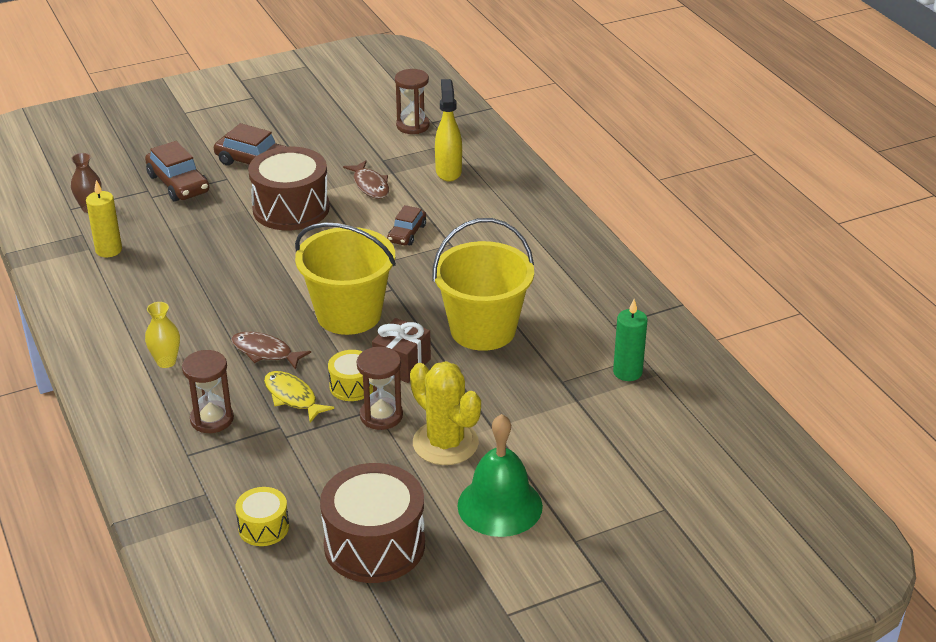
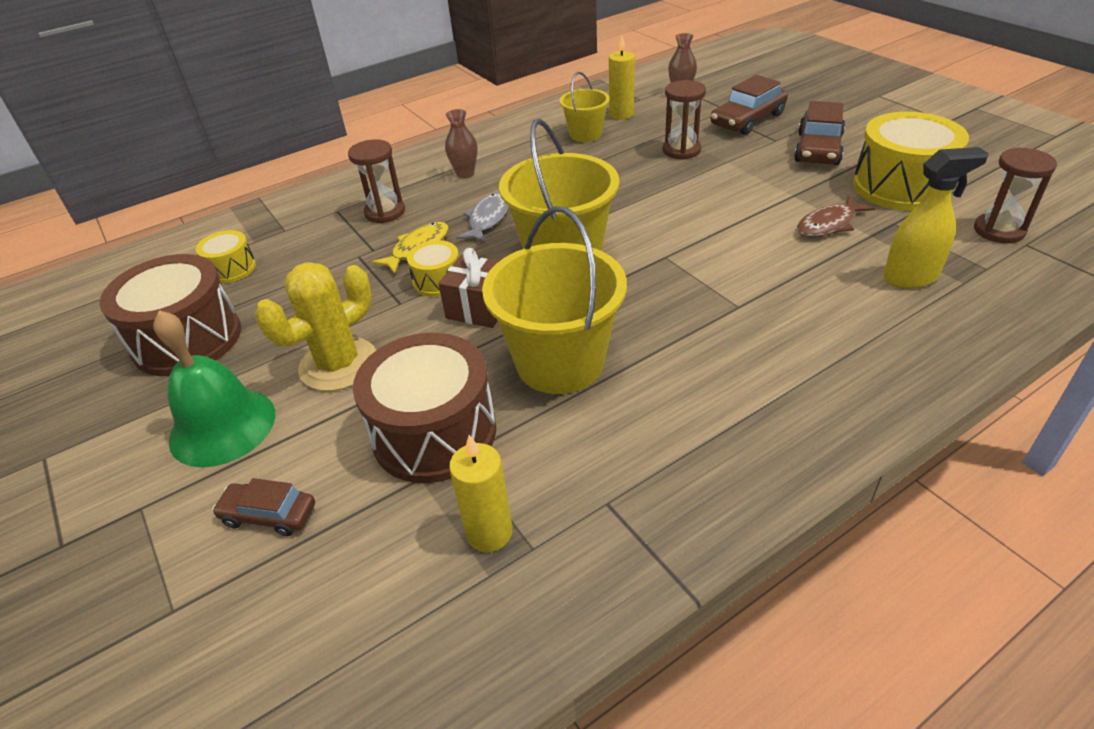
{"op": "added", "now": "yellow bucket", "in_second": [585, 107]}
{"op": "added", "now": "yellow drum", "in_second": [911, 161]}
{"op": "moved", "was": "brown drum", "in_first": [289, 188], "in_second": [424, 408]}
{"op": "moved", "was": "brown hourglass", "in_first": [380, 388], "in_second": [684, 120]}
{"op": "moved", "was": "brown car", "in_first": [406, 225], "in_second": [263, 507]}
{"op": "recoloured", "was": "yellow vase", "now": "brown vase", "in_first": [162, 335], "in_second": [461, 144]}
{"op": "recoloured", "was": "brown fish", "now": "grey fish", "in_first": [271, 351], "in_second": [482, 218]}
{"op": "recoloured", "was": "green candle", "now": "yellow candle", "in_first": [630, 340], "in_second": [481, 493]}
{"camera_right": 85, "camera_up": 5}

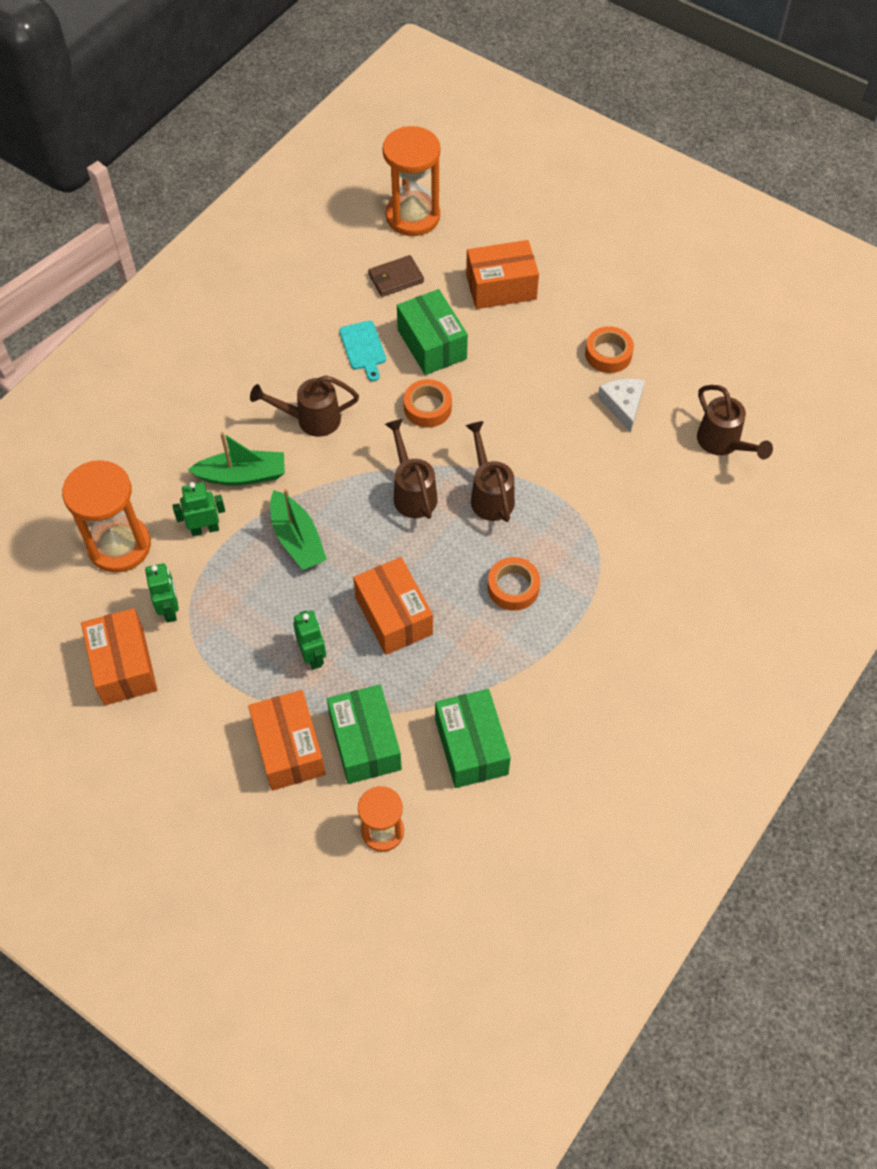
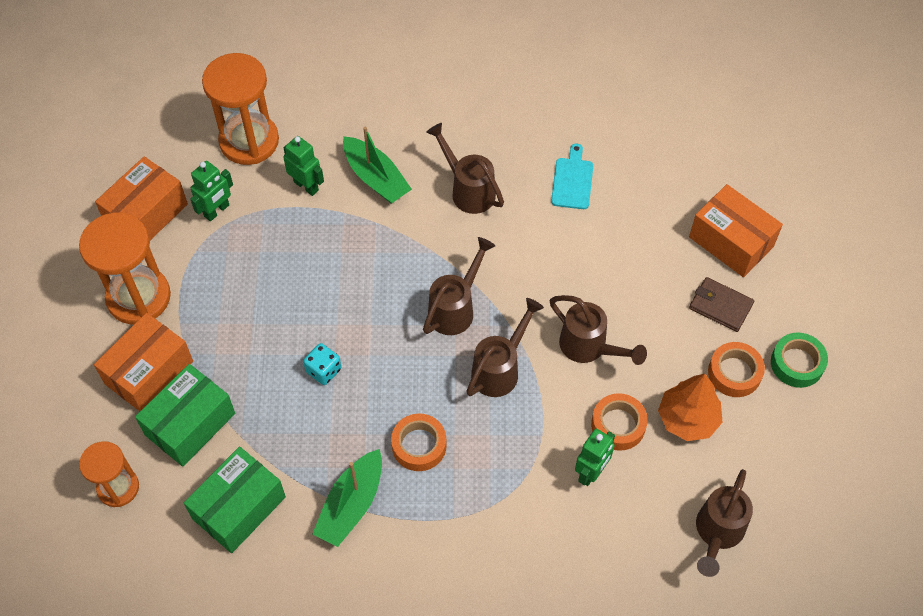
{"op": "removed", "was": "green box", "in_first": [432, 332]}
{"op": "added", "now": "brown watering can", "in_second": [598, 330]}
{"op": "added", "now": "green tape", "in_second": [799, 360]}
{"op": "moved", "was": "green boat", "in_first": [298, 529], "in_second": [347, 498]}
{"op": "moved", "was": "green robot", "in_first": [309, 640], "in_second": [595, 457]}
{"op": "moved", "was": "brown wallet", "in_first": [396, 276], "in_second": [721, 304]}
{"op": "moved", "was": "orange hourglass", "in_first": [411, 181], "in_second": [125, 269]}
{"op": "moved", "was": "orange tape", "in_first": [428, 403], "in_second": [619, 422]}
{"op": "replaced", "was": "orange box", "now": "turquoise dice", "in_first": [393, 606], "in_second": [322, 364]}
{"op": "replaced", "was": "white cheese", "now": "orange tree", "in_first": [621, 405], "in_second": [690, 407]}
{"op": "turned", "was": "turquoise cutting board", "in_first": [362, 351], "in_second": [572, 176], "clockwise": 150}
{"camera_right": 55, "camera_up": 0}

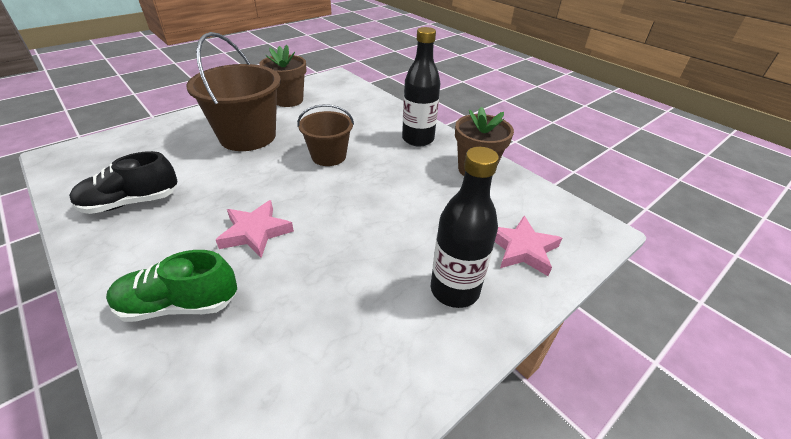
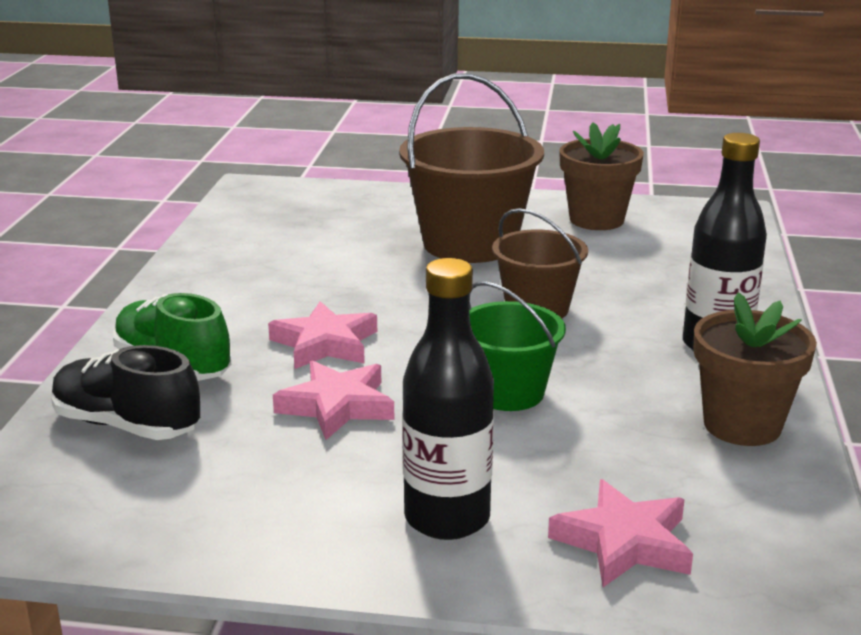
{"op": "added", "now": "pink star", "in_second": [333, 400]}
{"op": "added", "now": "green bucket", "in_second": [517, 346]}
{"op": "moved", "was": "black shoe", "in_first": [123, 182], "in_second": [125, 392]}
{"camera_right": 50, "camera_up": -15}

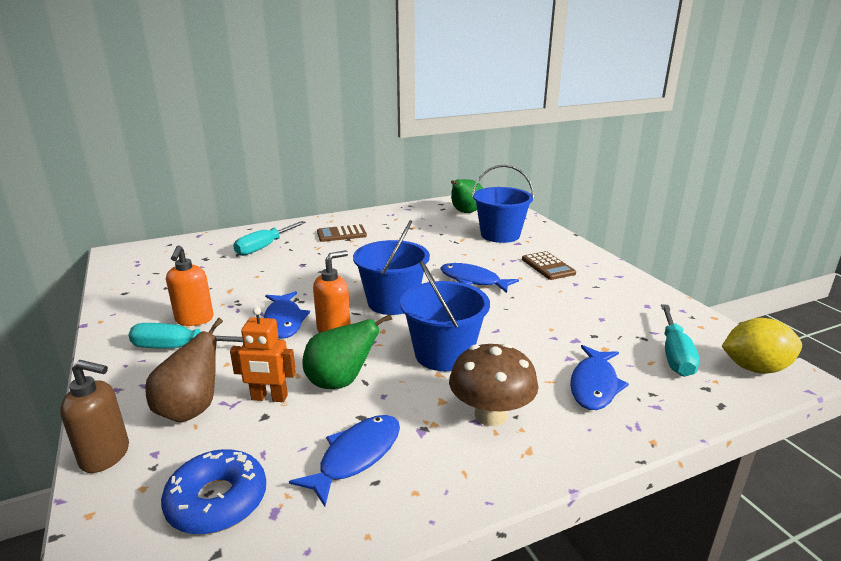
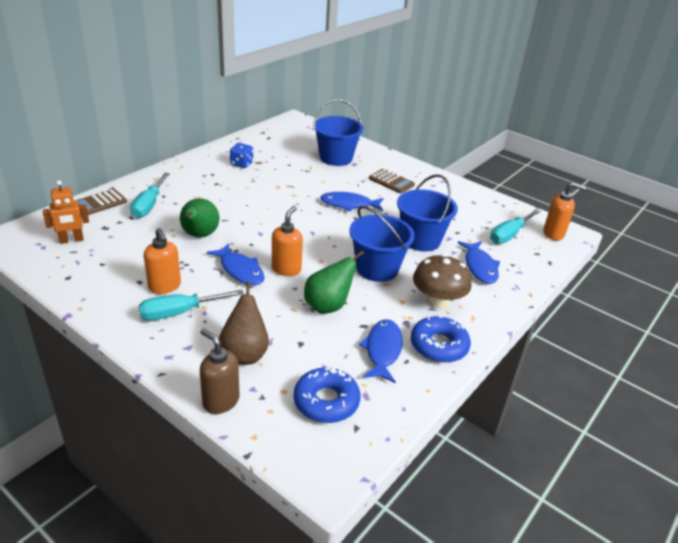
{"op": "added", "now": "blue dice", "in_second": [241, 155]}
{"op": "added", "now": "blue donut", "in_second": [441, 339]}
{"op": "moved", "was": "orange robot", "in_first": [263, 354], "in_second": [66, 212]}
{"op": "moved", "was": "brown calculator", "in_first": [342, 233], "in_second": [102, 202]}
{"op": "moved", "was": "blue bucket", "in_first": [391, 267], "in_second": [427, 213]}
{"op": "moved", "was": "green pear", "in_first": [467, 196], "in_second": [199, 218]}
{"op": "replaced", "was": "yellow lemon", "now": "orange soap dispenser", "in_first": [762, 346], "in_second": [564, 211]}
{"op": "turned", "was": "brown soap dispenser", "in_first": [94, 416], "in_second": [220, 371], "clockwise": -120}
{"op": "turned", "was": "turquoise screwdriver", "in_first": [680, 340], "in_second": [515, 226], "clockwise": 60}
{"camera_right": -30, "camera_up": 10}

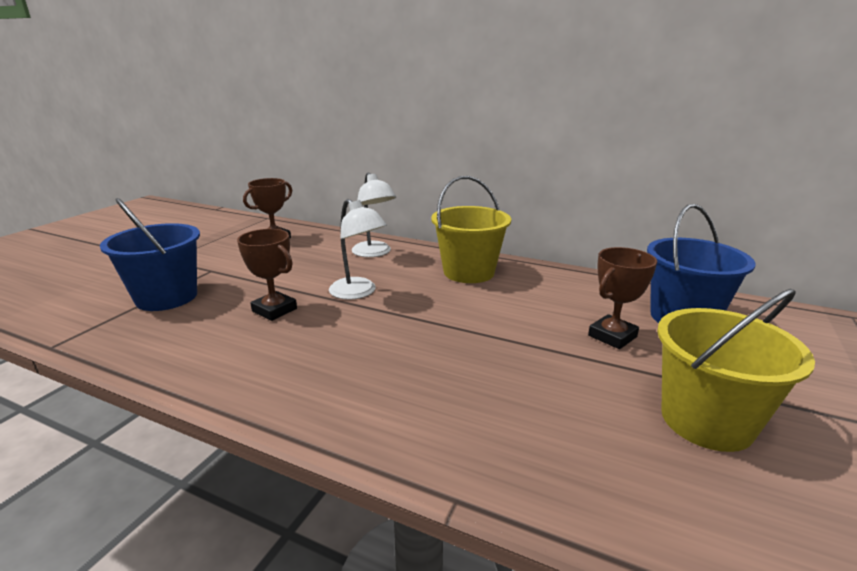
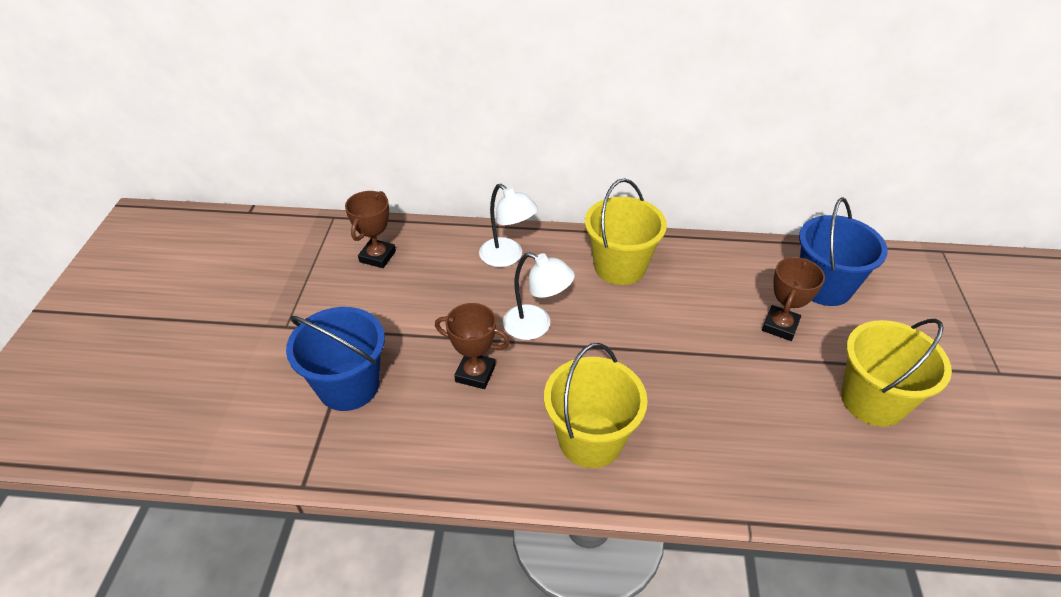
{"op": "added", "now": "yellow bucket", "in_second": [596, 405]}
{"camera_right": -20, "camera_up": 20}

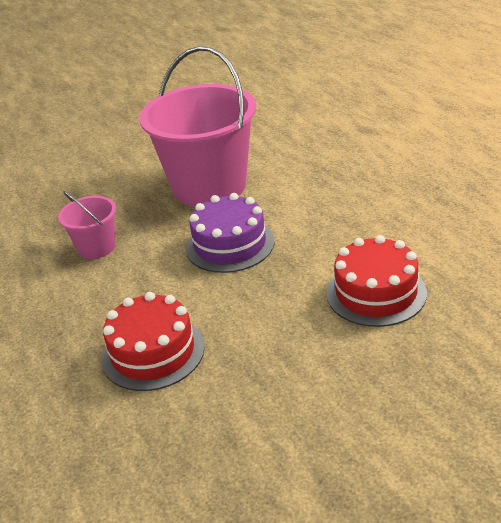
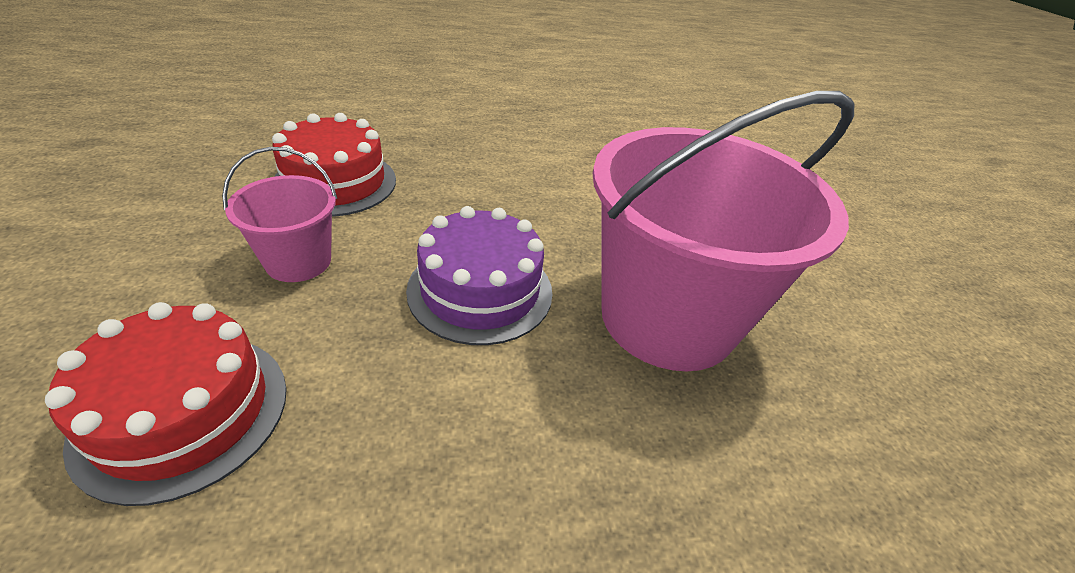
{"op": "moved", "was": "pink bucket", "in_first": [87, 225], "in_second": [280, 214]}
{"camera_right": 100, "camera_up": 5}

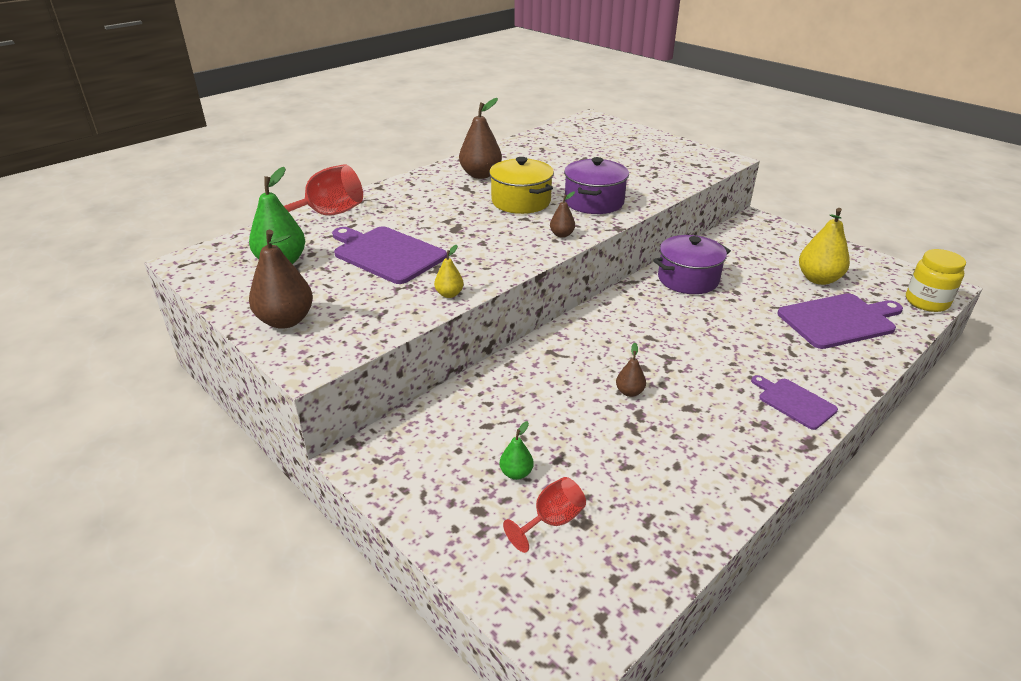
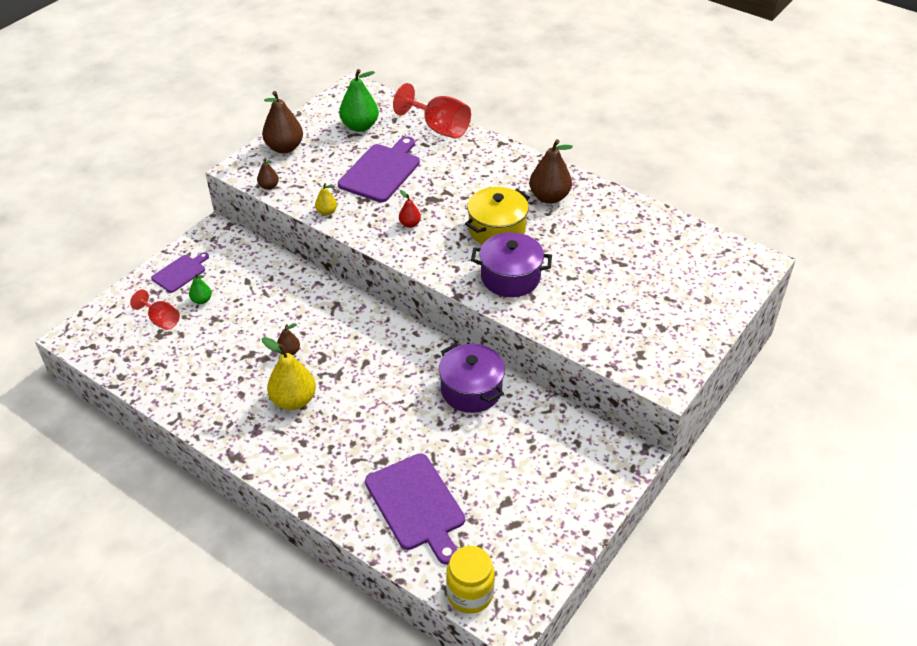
{"op": "added", "now": "red pear", "in_second": [410, 209]}
{"op": "moved", "was": "brown pear", "in_first": [562, 214], "in_second": [268, 174]}
{"op": "moved", "was": "purple cutting board", "in_first": [794, 402], "in_second": [180, 272]}
{"op": "moved", "was": "yellow pear", "in_first": [824, 246], "in_second": [289, 373]}
{"camera_right": 80, "camera_up": 10}

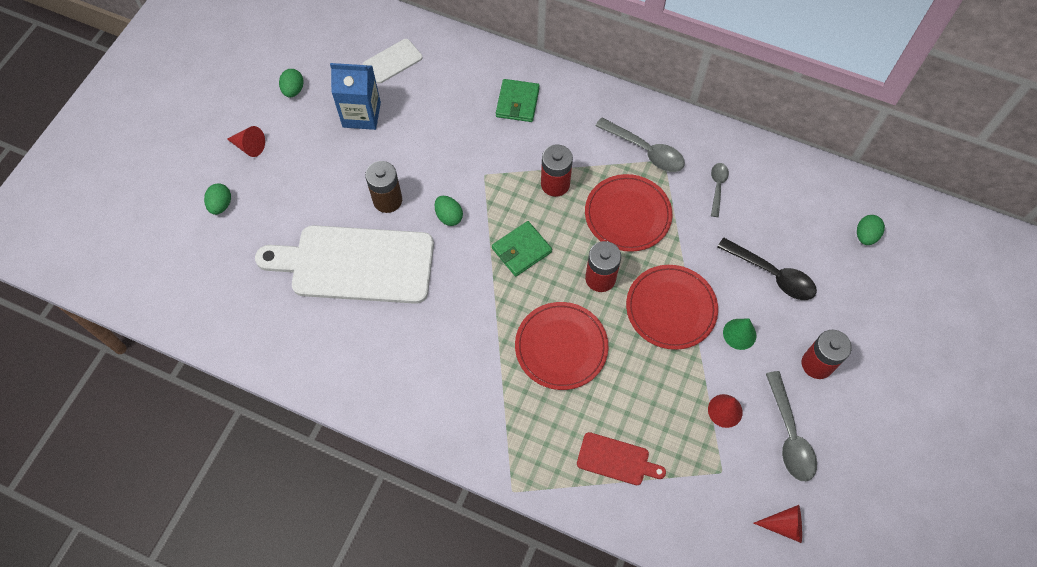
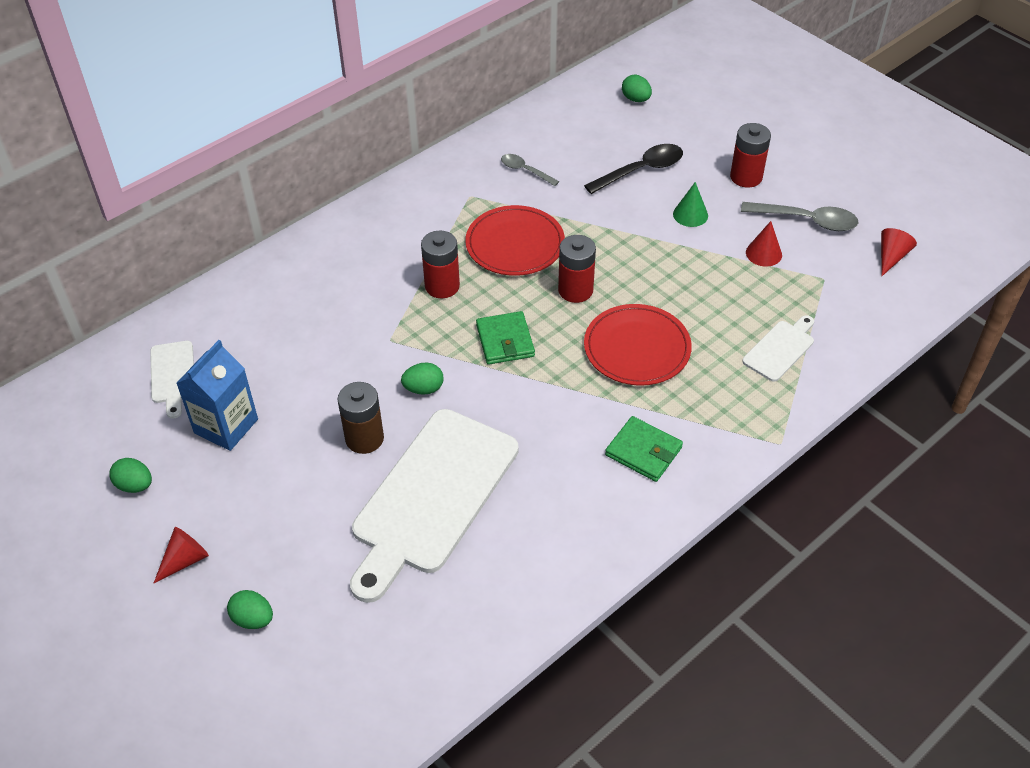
{"op": "removed", "was": "grey spoon", "in_first": [640, 144]}
{"op": "removed", "was": "red plate", "in_first": [672, 307]}
{"op": "moved", "was": "green wallet", "in_first": [518, 100], "in_second": [644, 449]}
{"op": "recoloured", "was": "red cutting board", "now": "white cutting board", "in_first": [621, 458], "in_second": [778, 348]}
{"camera_right": -65, "camera_up": -15}

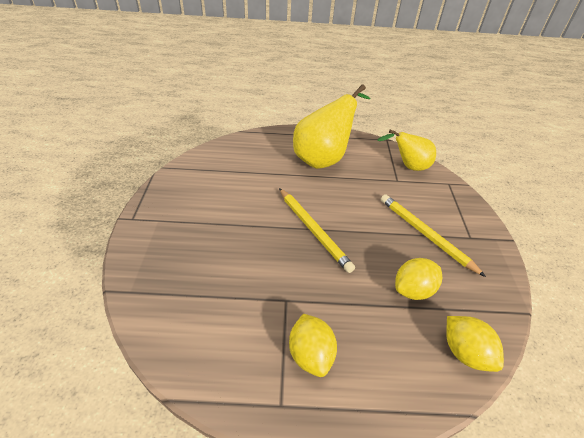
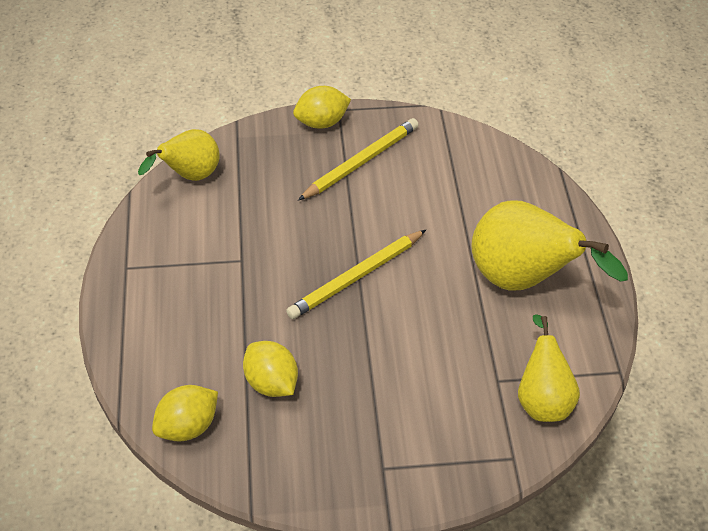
{"op": "added", "now": "yellow pear", "in_second": [179, 155]}
{"op": "moved", "was": "yellow lemon", "in_first": [313, 345], "in_second": [322, 107]}
{"op": "moved", "was": "yellow pencil", "in_first": [433, 235], "in_second": [358, 159]}
{"camera_right": 85, "camera_up": 5}

